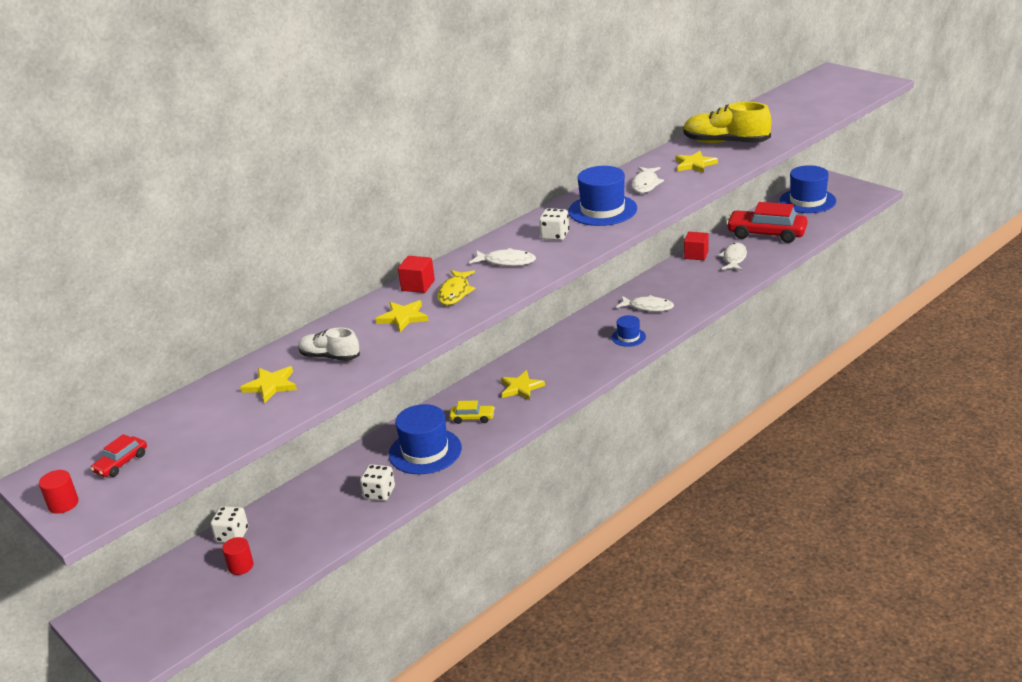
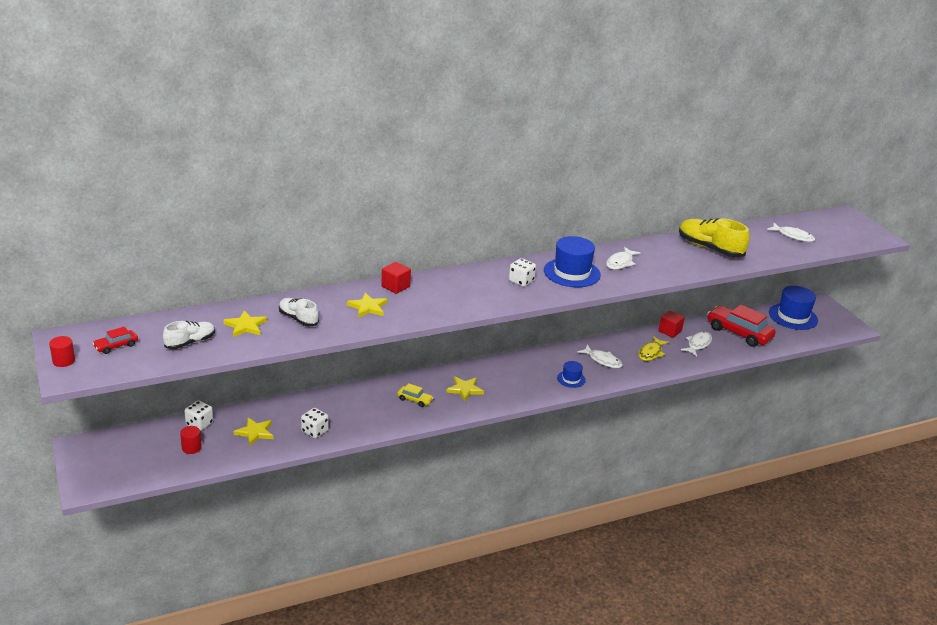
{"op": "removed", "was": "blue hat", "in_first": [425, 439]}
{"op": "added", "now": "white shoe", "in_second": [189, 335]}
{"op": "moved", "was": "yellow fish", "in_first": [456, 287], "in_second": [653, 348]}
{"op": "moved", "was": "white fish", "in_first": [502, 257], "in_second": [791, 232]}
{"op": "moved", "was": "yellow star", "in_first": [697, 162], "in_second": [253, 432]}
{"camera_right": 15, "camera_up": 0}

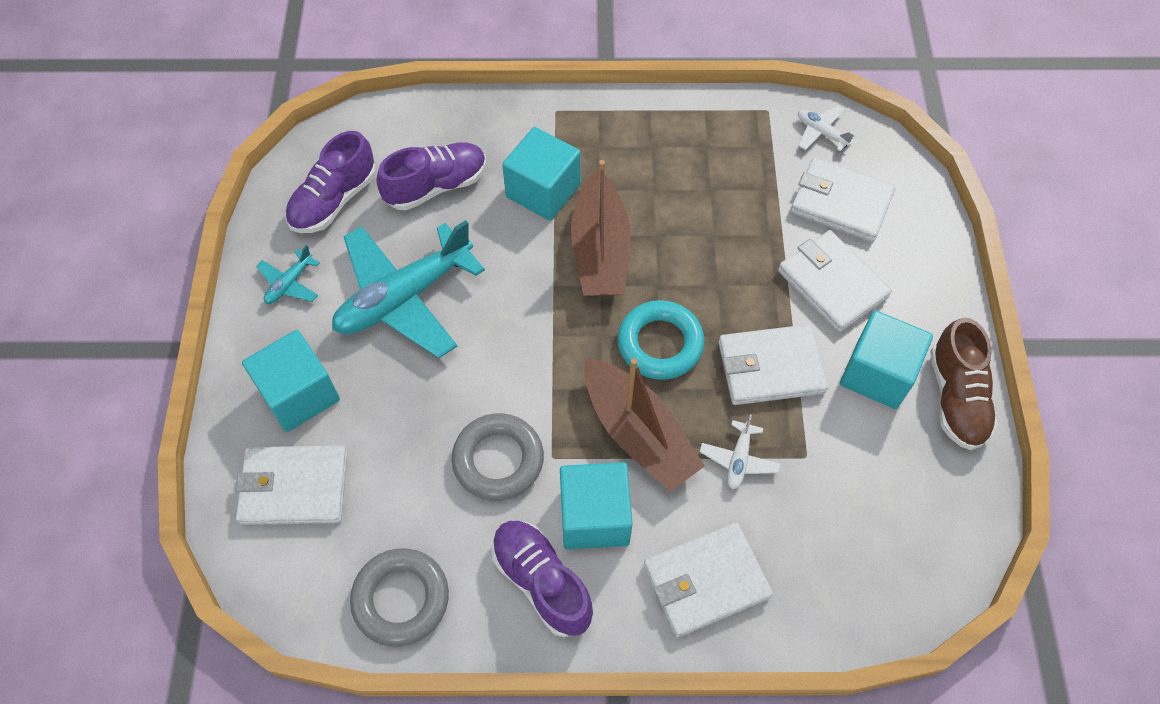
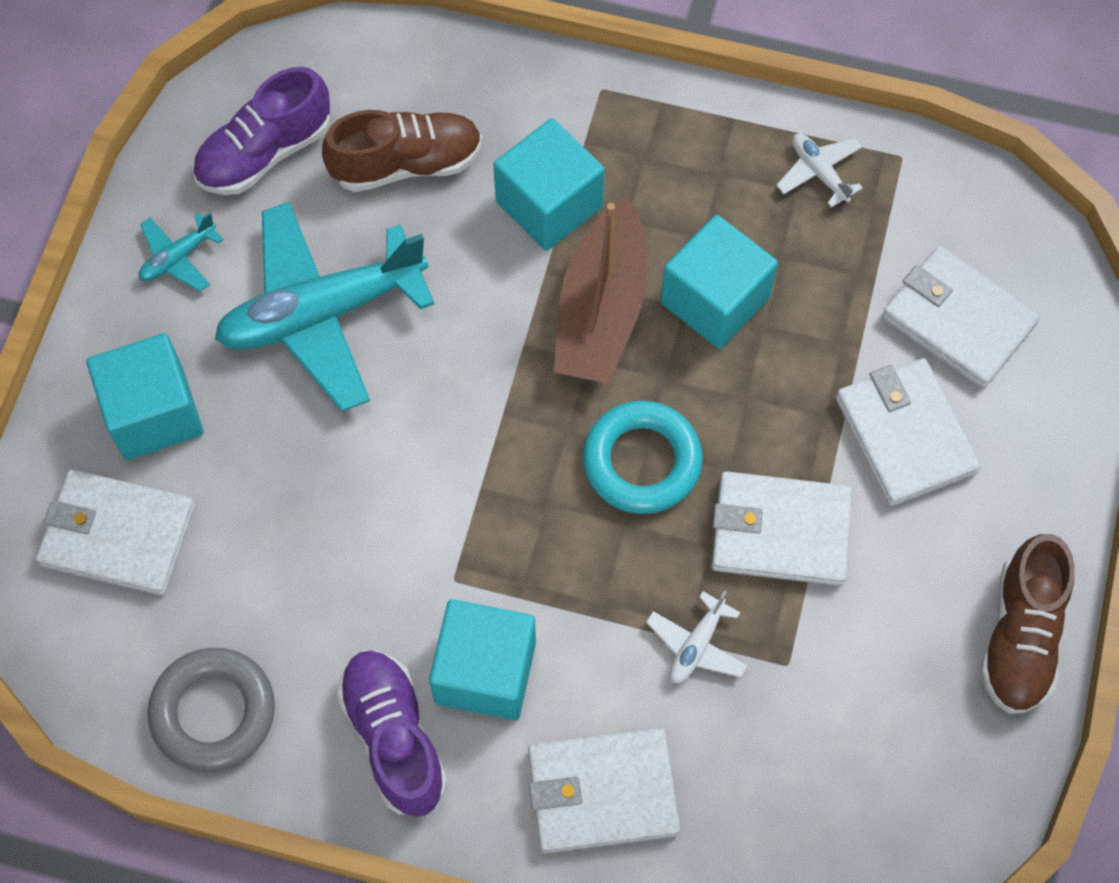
{"op": "removed", "was": "grey ring", "in_first": [498, 457]}
{"op": "removed", "was": "brown boat", "in_first": [644, 424]}
{"op": "moved", "was": "white plane", "in_first": [827, 128], "in_second": [819, 170]}
{"op": "moved", "was": "turquoise cube", "in_first": [886, 359], "in_second": [719, 282]}
{"op": "recoloured", "was": "purple shoe", "now": "brown shoe", "in_first": [431, 176], "in_second": [402, 151]}
{"camera_right": 15, "camera_up": 5}

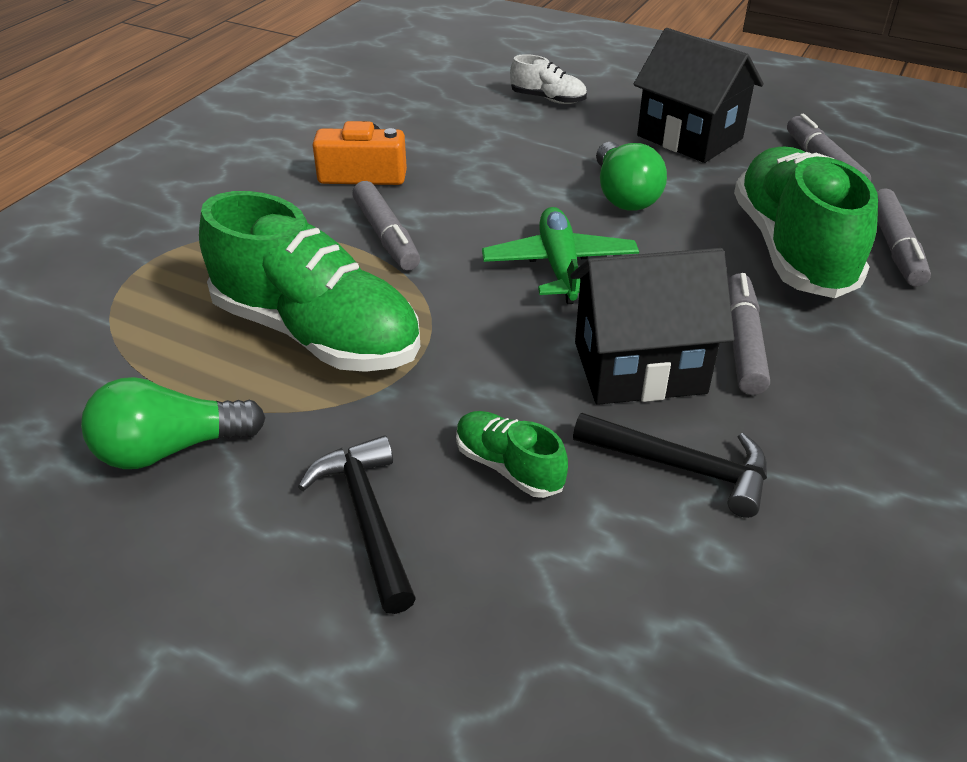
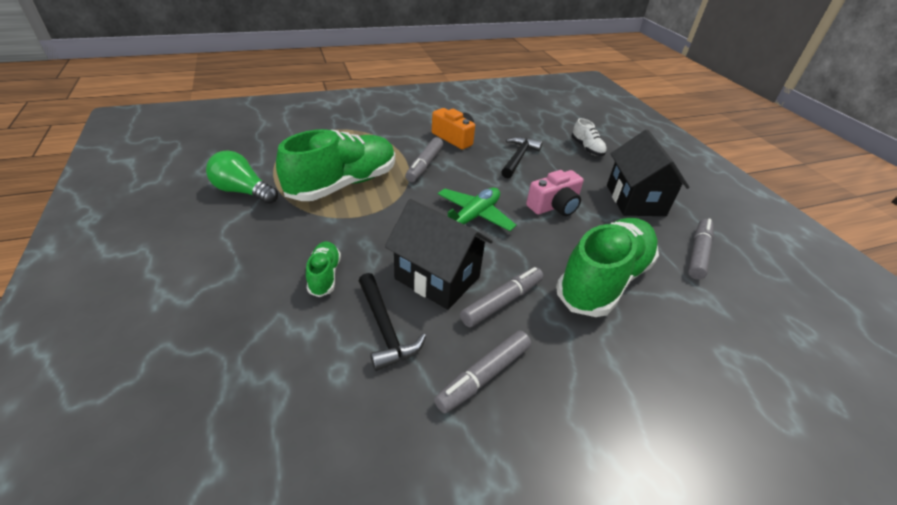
{"op": "moved", "was": "black hammer", "in_first": [357, 524], "in_second": [522, 157]}
{"op": "moved", "was": "grey marker", "in_first": [904, 237], "in_second": [482, 371]}
{"op": "replaced", "was": "green light bulb", "now": "pink camera", "in_first": [631, 176], "in_second": [555, 193]}
{"op": "turned", "was": "green shoe", "in_first": [310, 281], "in_second": [335, 165], "clockwise": -120}
{"camera_right": 40, "camera_up": 0}

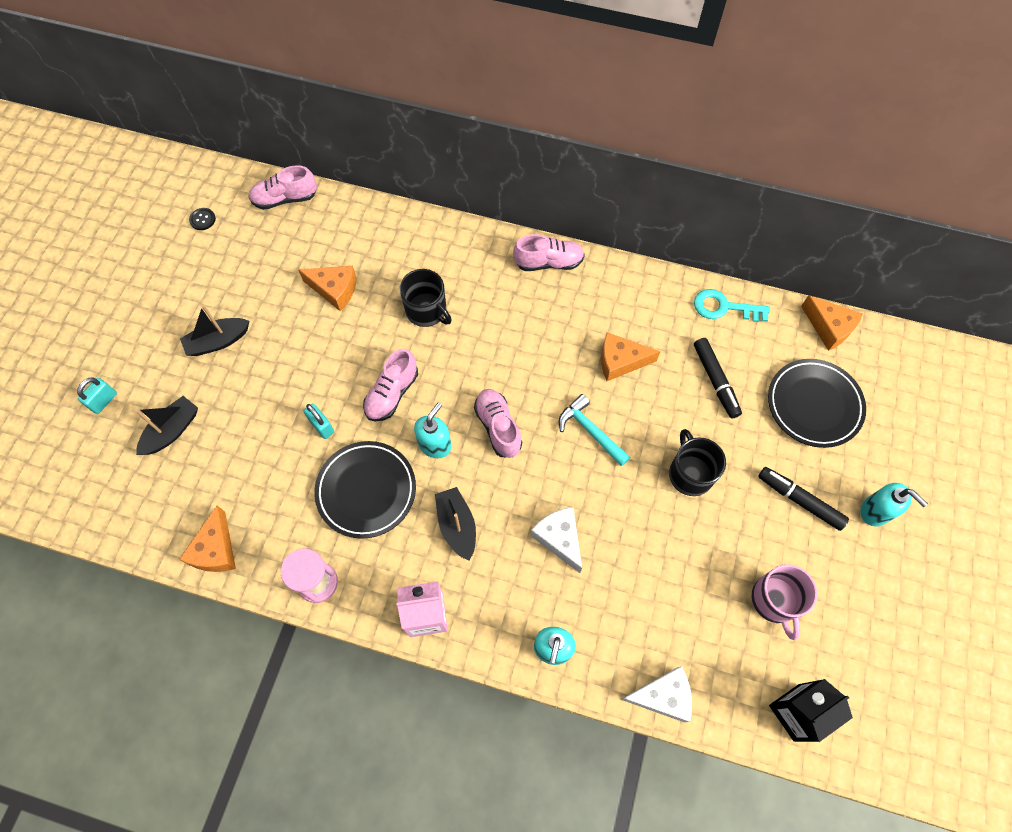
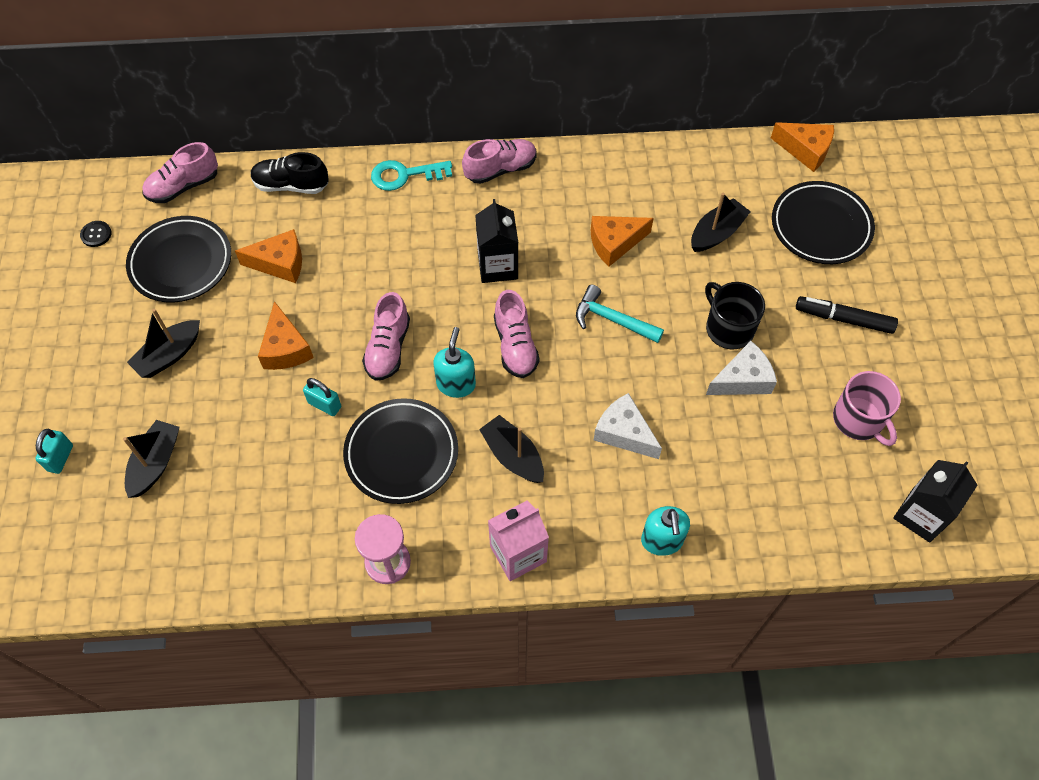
{"op": "removed", "was": "black mug", "in_first": [426, 298]}
{"op": "removed", "was": "turquoise soap dispenser", "in_first": [894, 504]}
{"op": "added", "now": "black plate", "in_second": [178, 259]}
{"op": "added", "now": "black shoe", "in_second": [289, 173]}
{"op": "added", "now": "black carton", "in_second": [496, 241]}
{"op": "moved", "was": "orange cheese", "in_first": [207, 538], "in_second": [286, 335]}
{"op": "moved", "was": "white cheese", "in_first": [656, 694], "in_second": [741, 368]}
{"op": "moved", "was": "turquoise key", "in_first": [732, 305], "in_second": [411, 175]}
{"op": "replaced", "was": "black marker", "now": "black boat", "in_first": [718, 378], "in_second": [721, 222]}
{"op": "turned", "was": "pink shoe", "in_first": [498, 423], "in_second": [517, 334], "clockwise": -150}
{"camera_right": -20, "camera_up": -5}

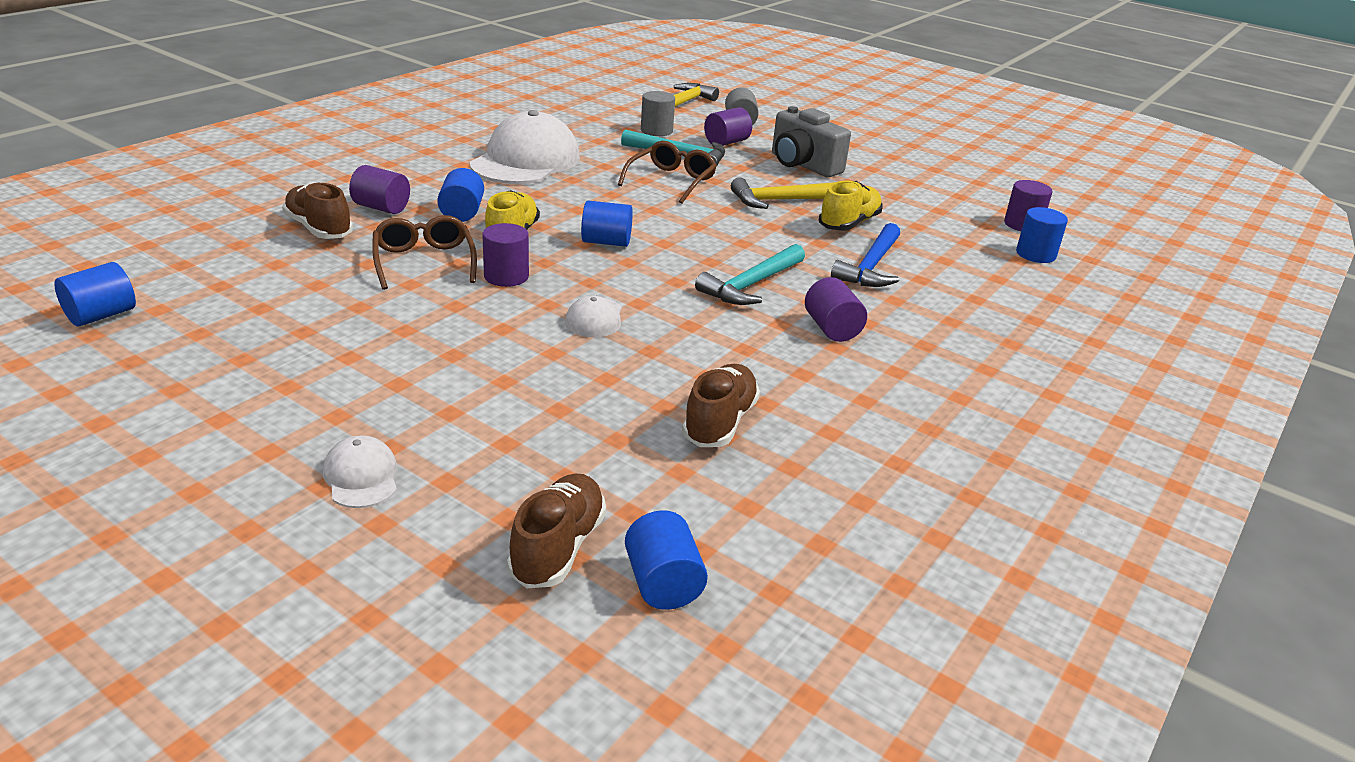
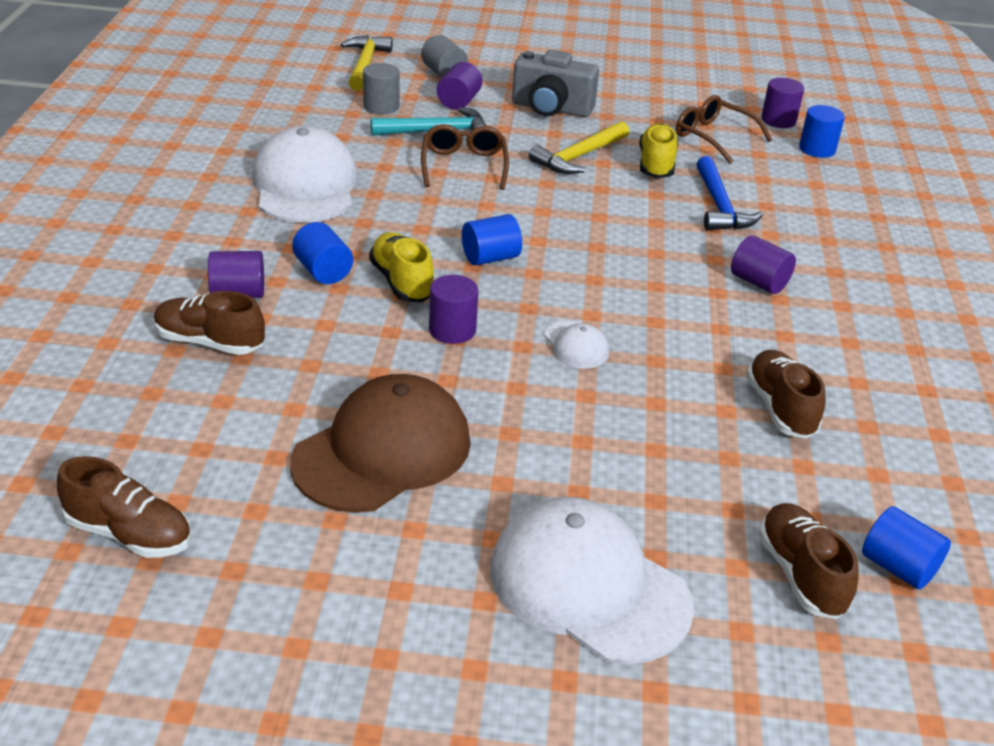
{"op": "removed", "was": "turquoise hammer", "in_first": [750, 274]}
{"op": "added", "now": "brown cap", "in_second": [380, 443]}
{"op": "moved", "was": "brown glasses", "in_first": [424, 252], "in_second": [724, 129]}
{"op": "replaced", "was": "blue cylinder", "now": "brown shoe", "in_first": [95, 294], "in_second": [124, 507]}
{"op": "resized", "was": "white cap", "in_first": [360, 471], "in_second": [592, 580], "ratio": 2.21}
{"camera_right": -30, "camera_up": 5}

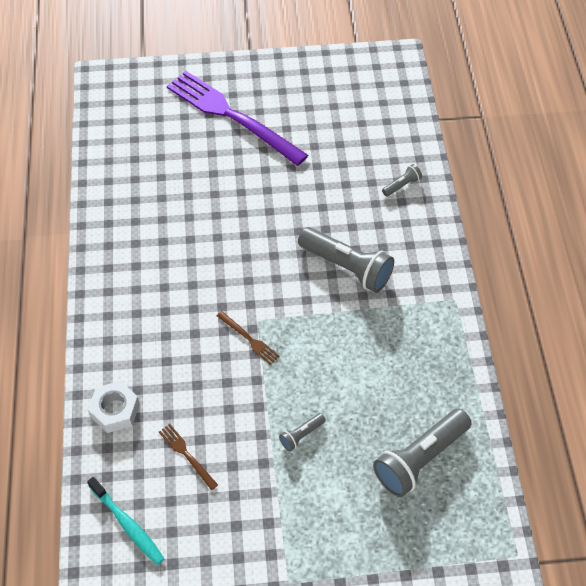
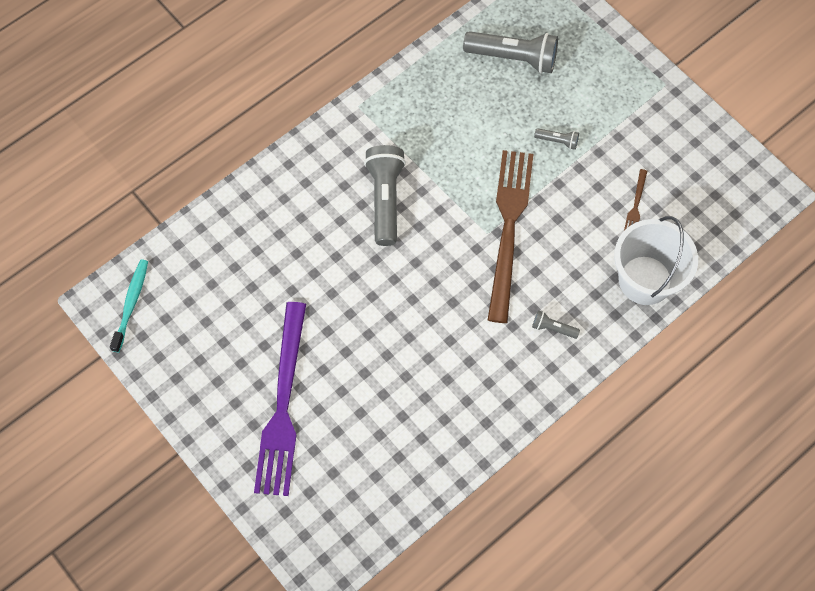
{"op": "moved", "was": "turquoise toothbrush", "in_first": [126, 521], "in_second": [129, 306]}
{"op": "moved", "was": "grey flashlight", "in_first": [402, 180], "in_second": [556, 324]}
{"op": "replaced", "was": "white nut", "now": "white bucket", "in_first": [114, 407], "in_second": [656, 260]}
{"op": "resized", "was": "brown fork", "in_first": [248, 338], "in_second": [510, 236], "ratio": 2.49}
{"camera_right": -125, "camera_up": 10}

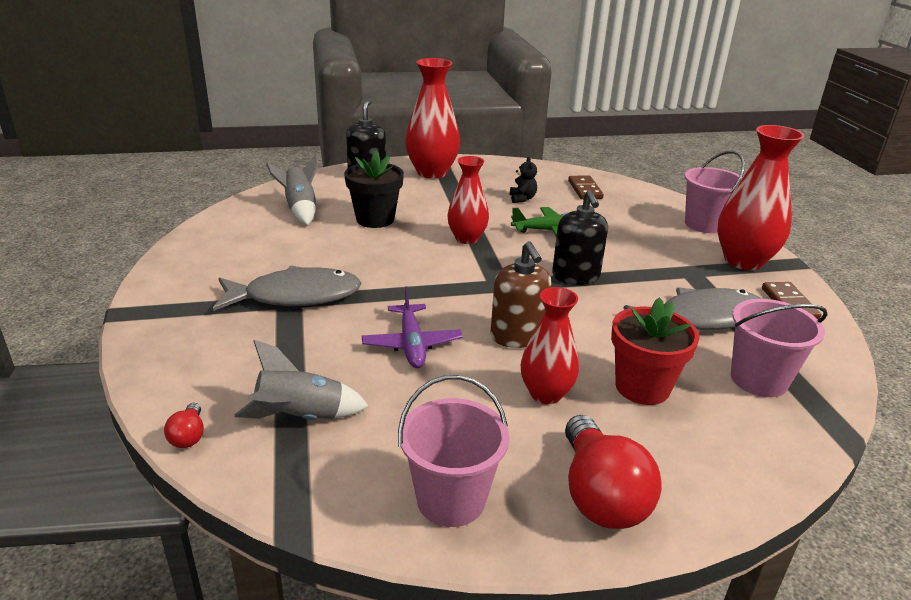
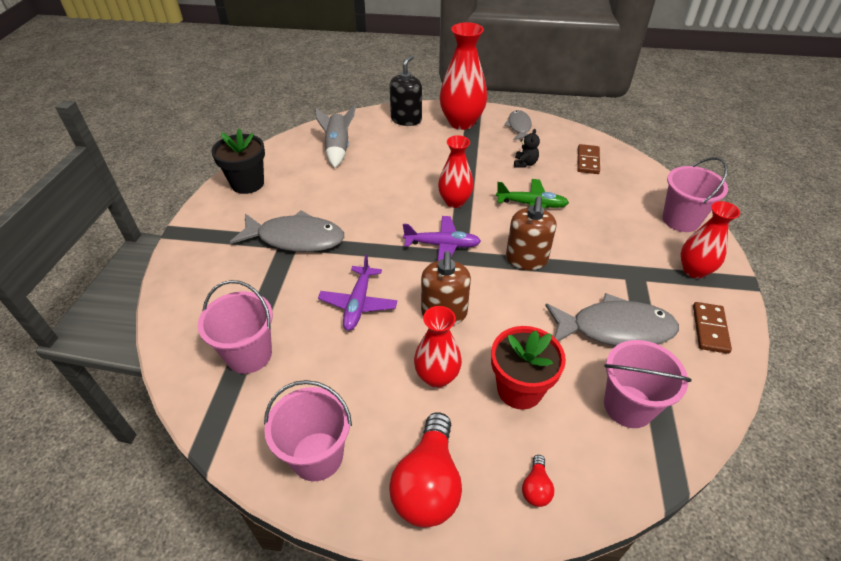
{"op": "added", "now": "purple plane", "in_second": [442, 238]}
{"op": "added", "now": "grey fish", "in_second": [518, 125]}
{"op": "moved", "was": "red light bulb", "in_first": [184, 425], "in_second": [538, 481]}
{"op": "moved", "was": "black flower pot", "in_first": [374, 189], "in_second": [238, 161]}
{"op": "replaced", "was": "grey rocket", "now": "pink bucket", "in_first": [301, 380], "in_second": [235, 327]}
{"op": "recoloured", "was": "black soap dispenser", "now": "brown soap dispenser", "in_first": [580, 237], "in_second": [531, 233]}
{"op": "resized", "was": "red vase", "in_first": [760, 197], "in_second": [710, 239], "ratio": 0.64}
{"camera_right": 20, "camera_up": 15}

